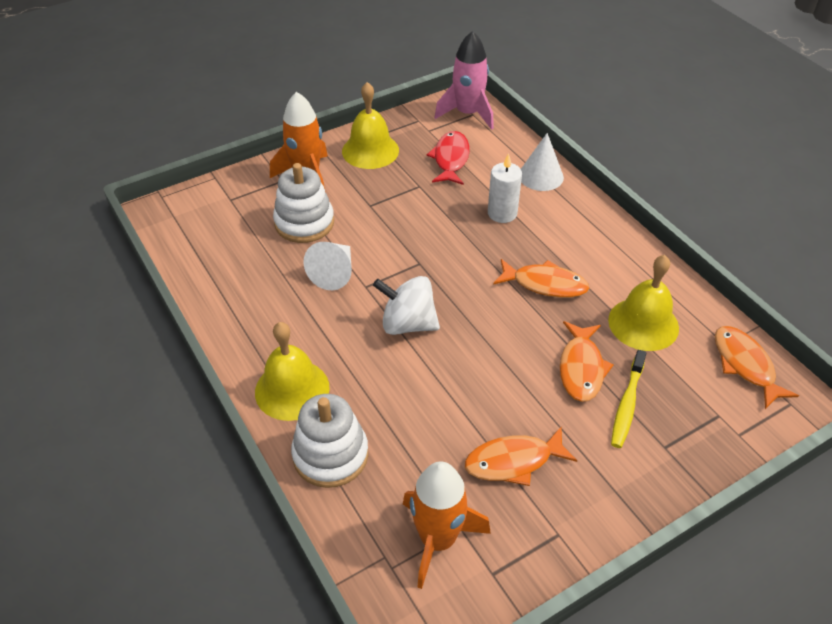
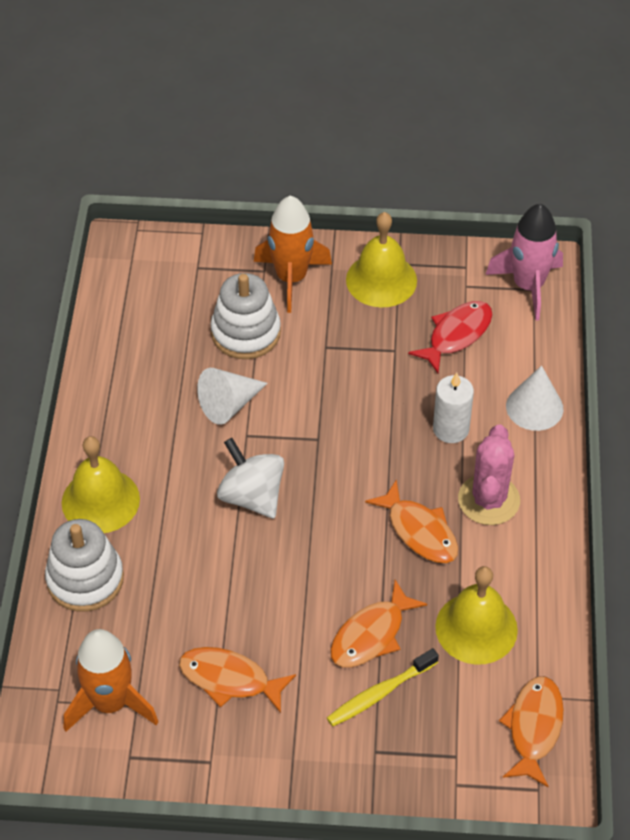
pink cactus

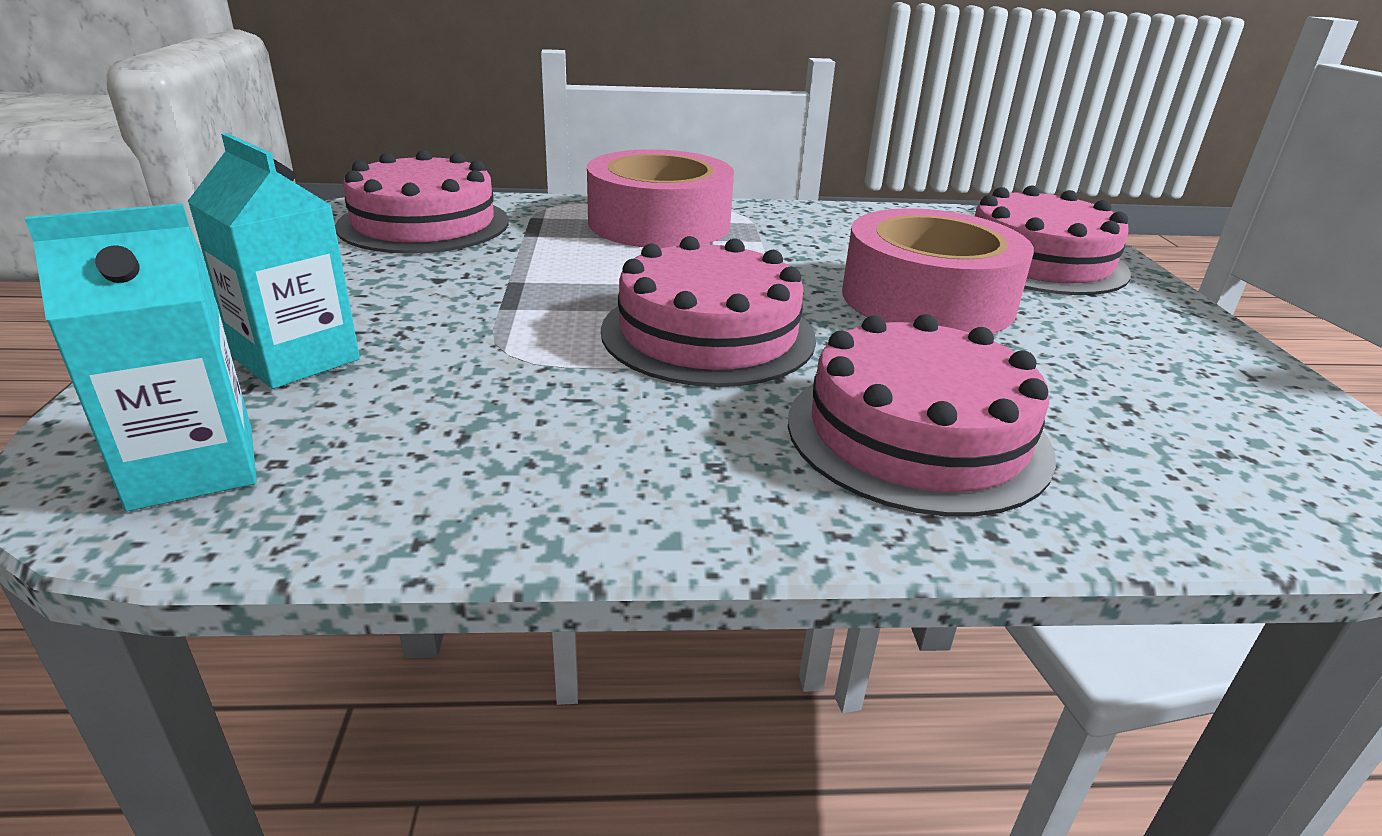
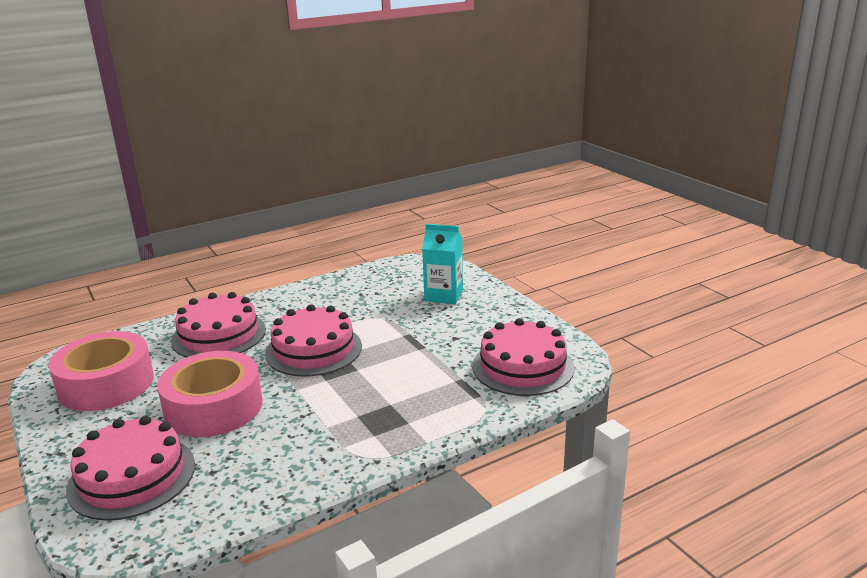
pink tape (1st from left); turquoise carton (1st from left in the first image)

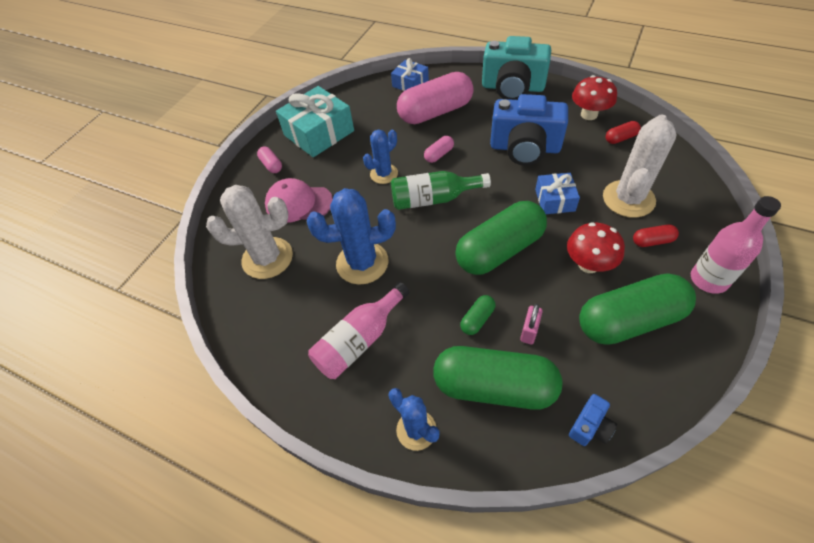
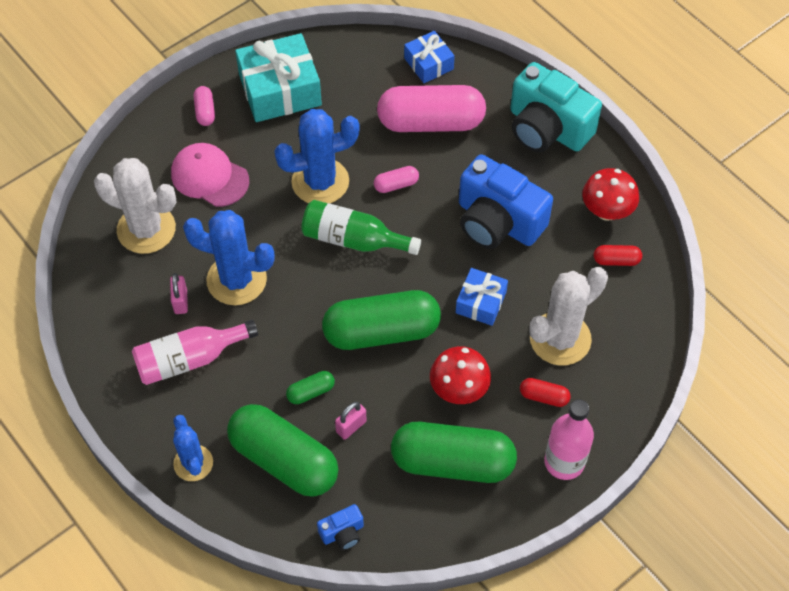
blue cactus (3rd from left); pink padlock (1st from left)

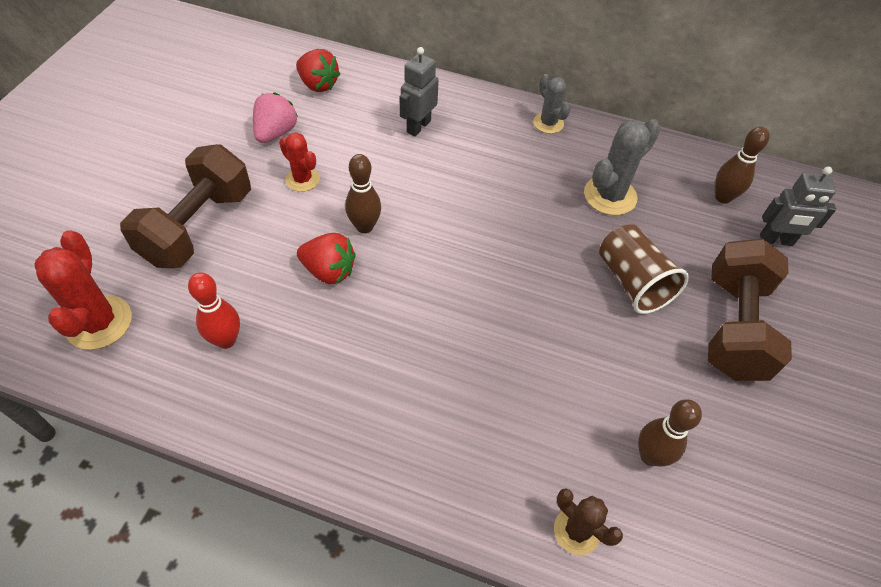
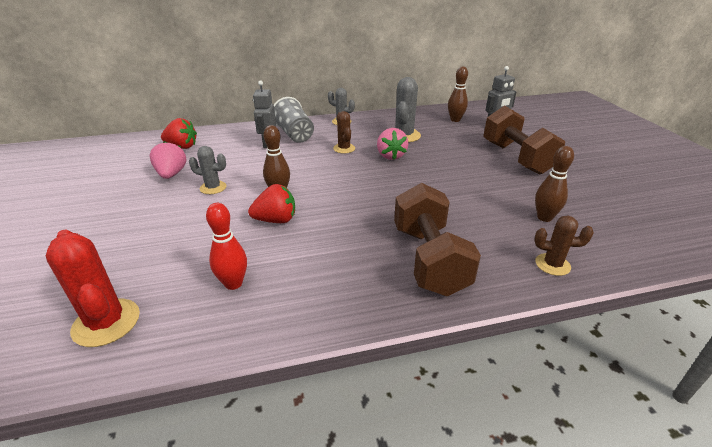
grey cactus (1st from left); brown dumbbell (1st from left); brown cup; grey cup; brown cactus (1st from left); pink strawberry (2nd from left)

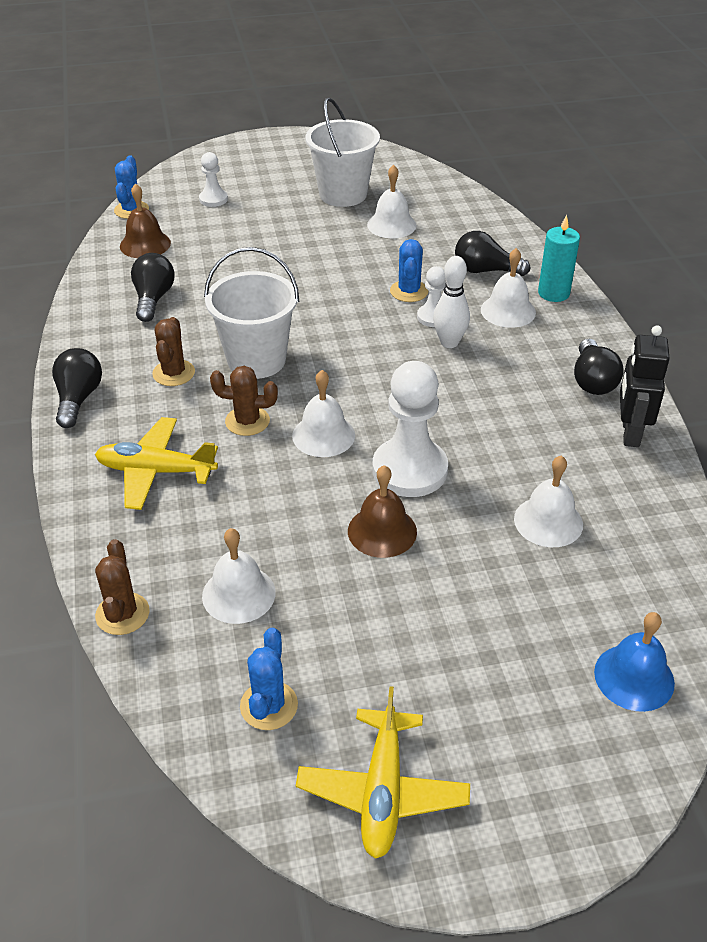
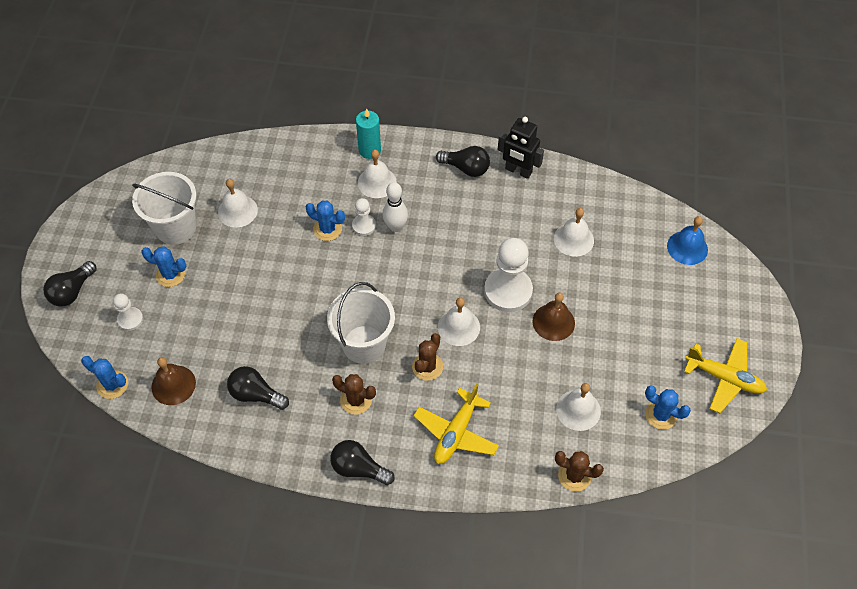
black light bulb (1st from left); blue cactus (2nd from left)

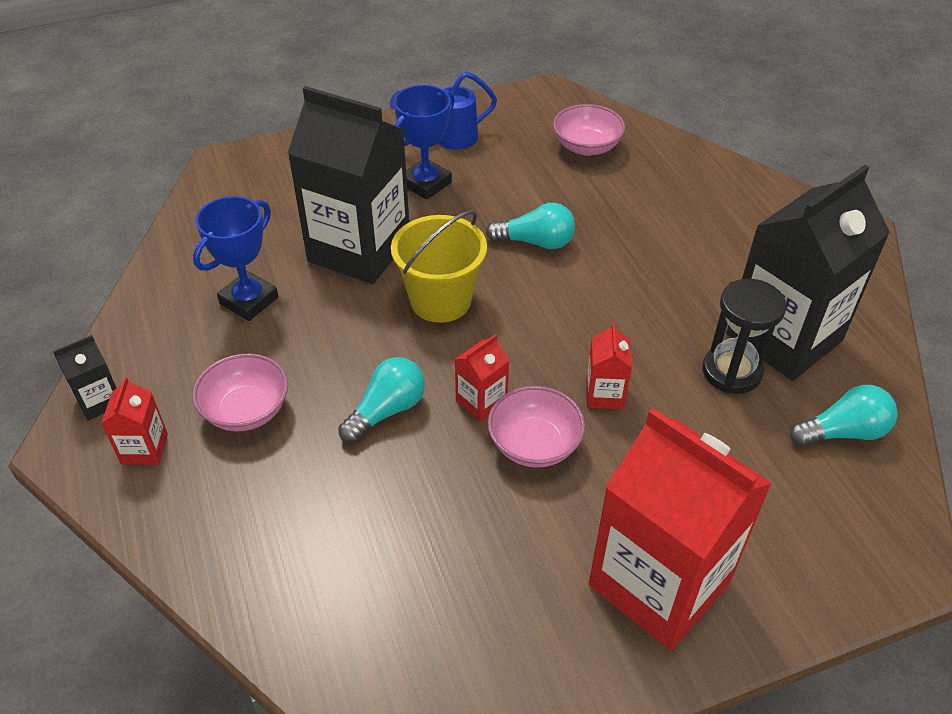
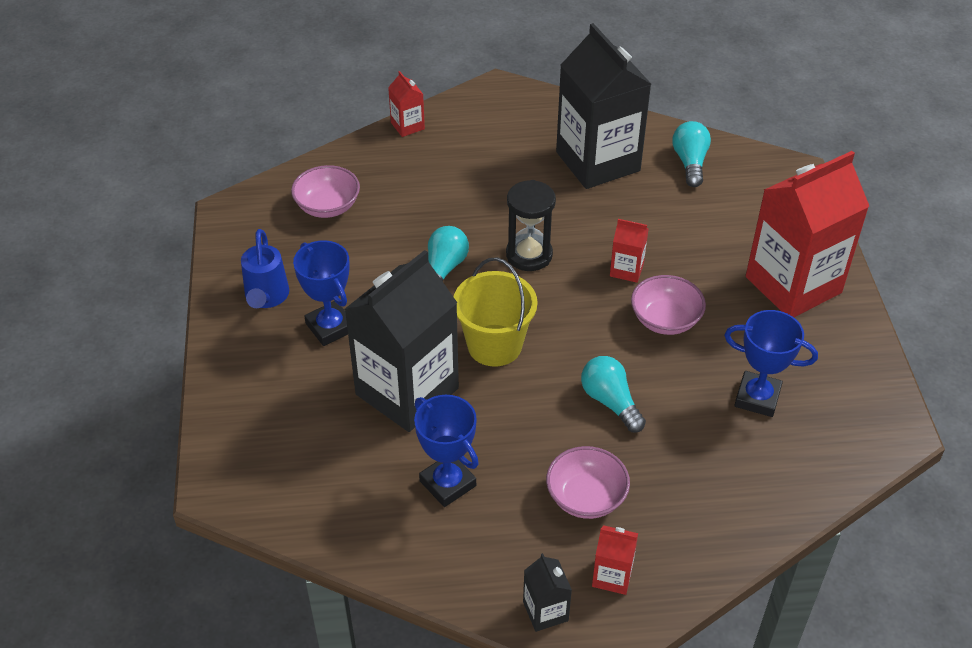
black hourglass; red carton (1st from left); blue trophy (3rd from left)

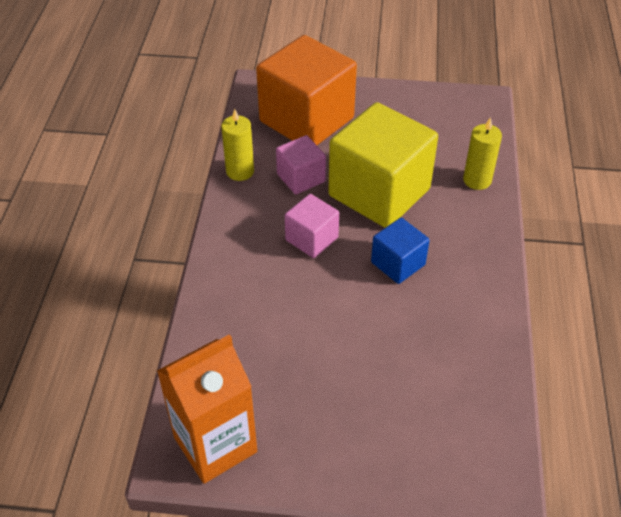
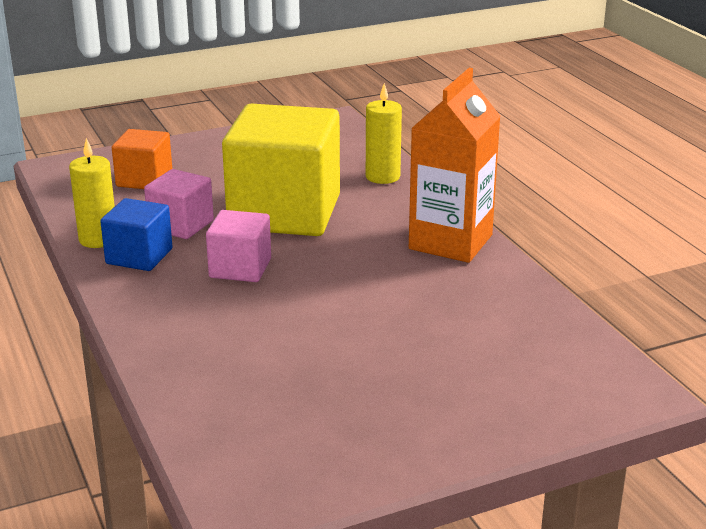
orange cube; blue cube; orange carton

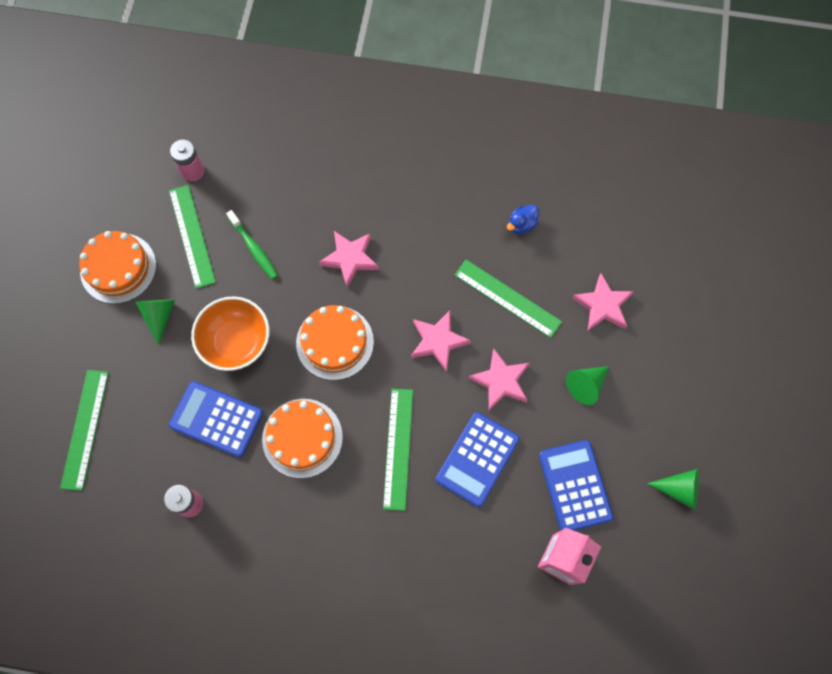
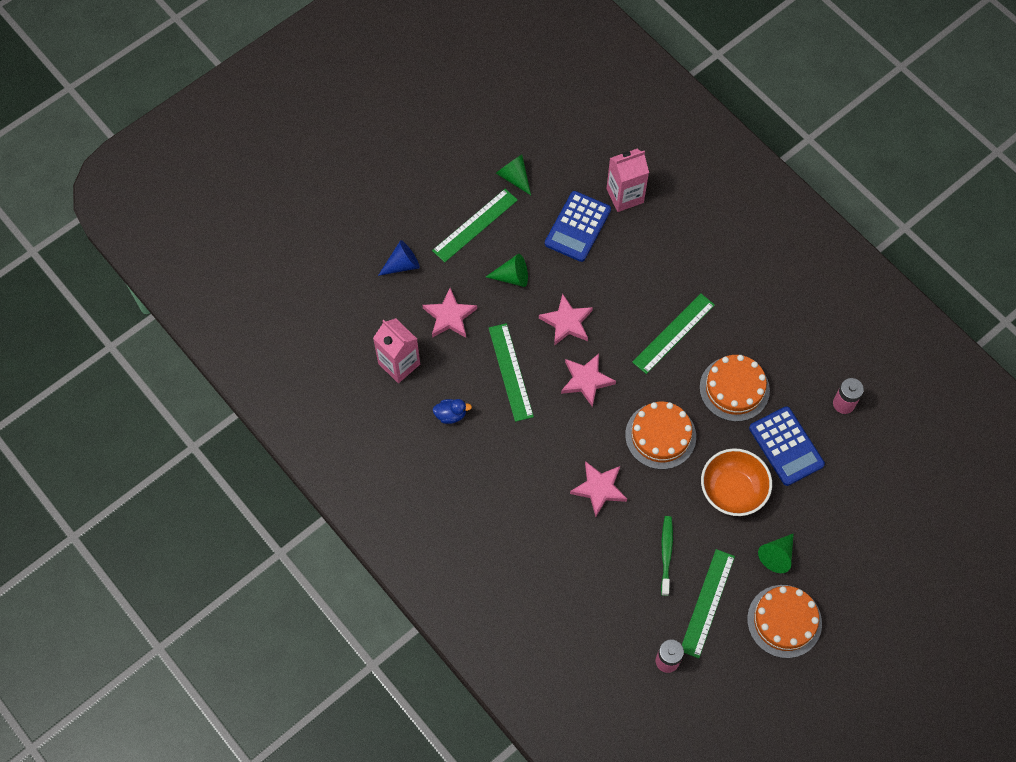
green ruler (1st from left); blue calculator (2nd from left in the first image); blue cone; pink carton (1st from left)

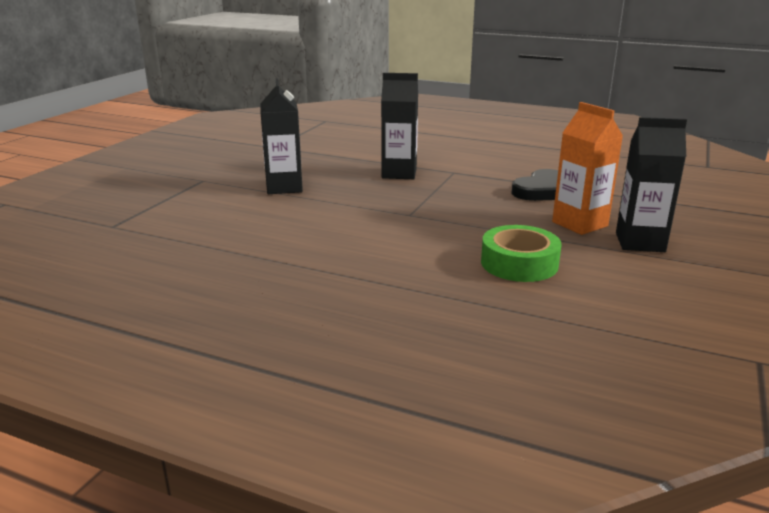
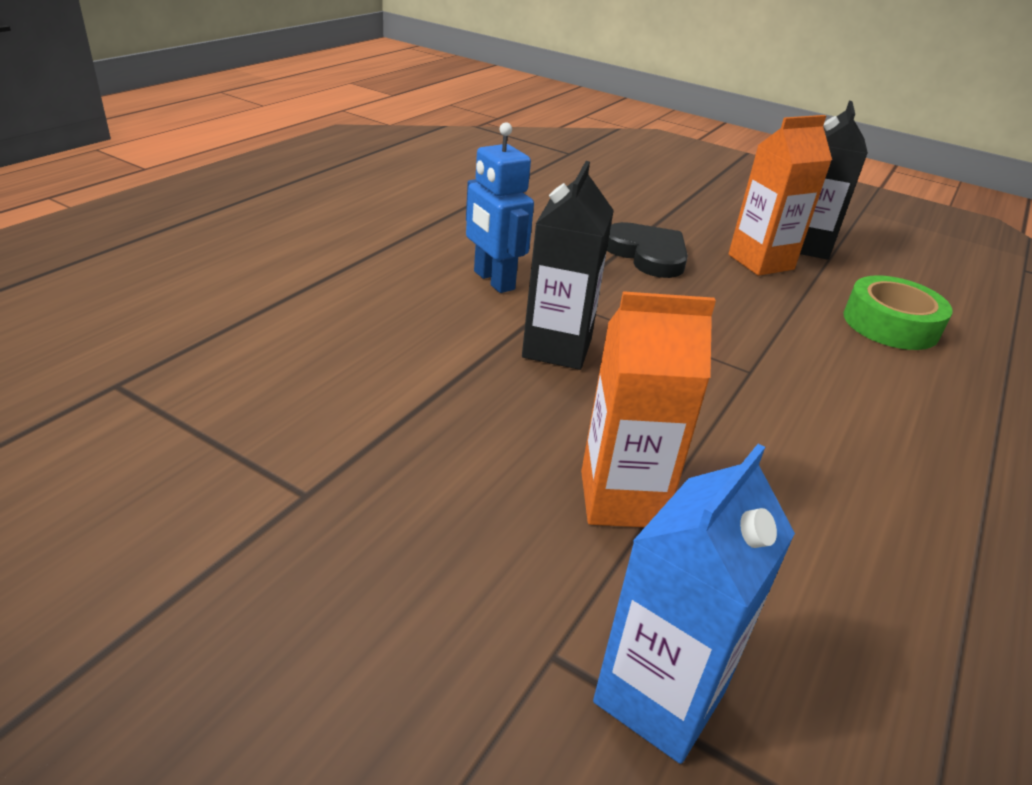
orange carton (1st from left); blue robot; blue carton

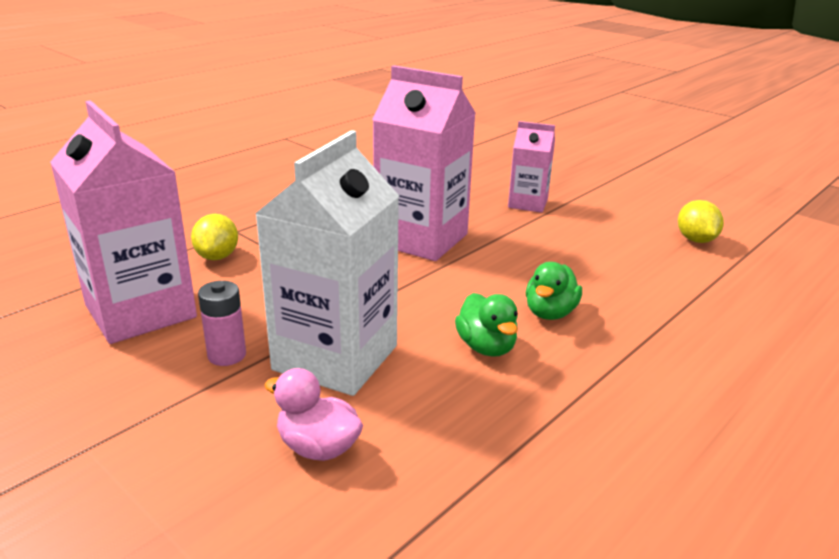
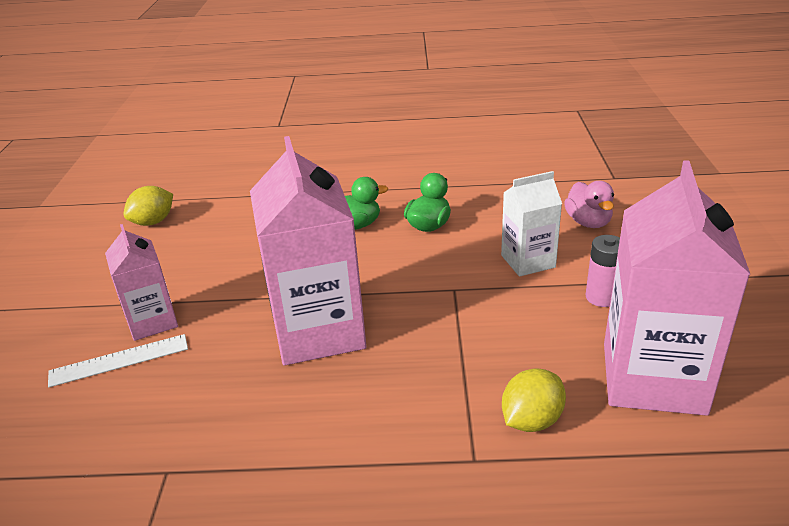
white carton; white ruler

